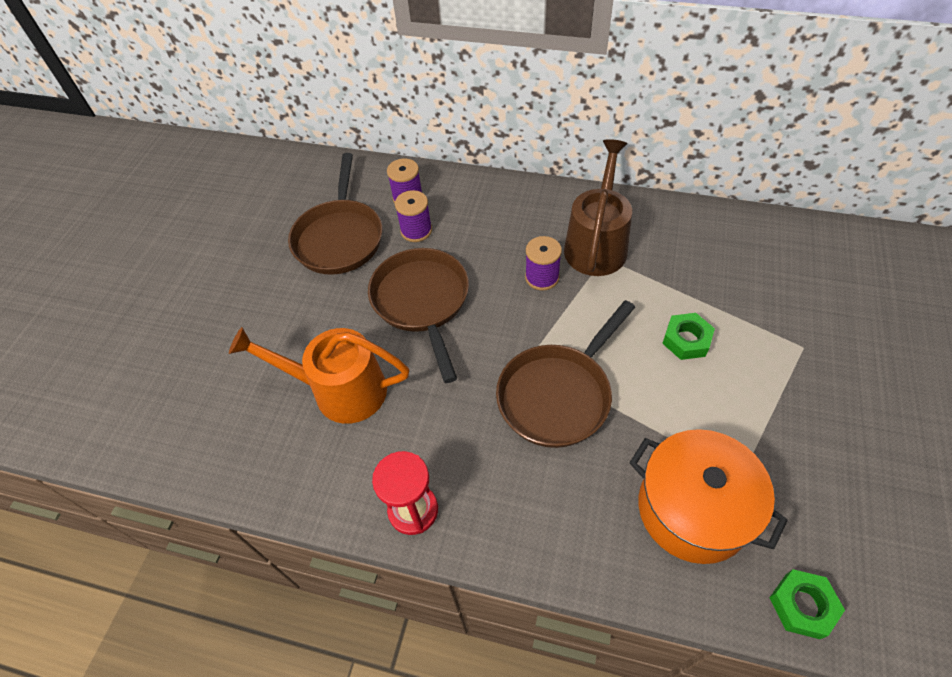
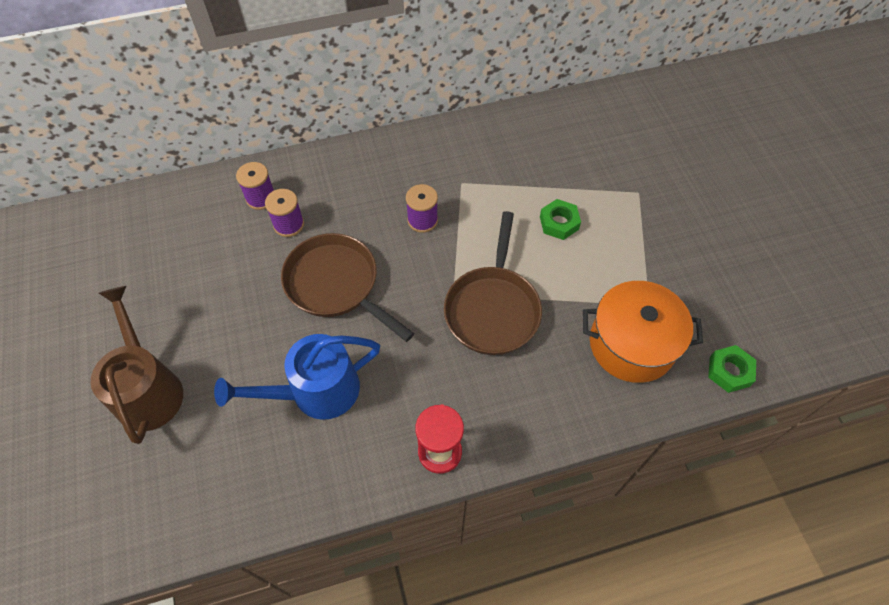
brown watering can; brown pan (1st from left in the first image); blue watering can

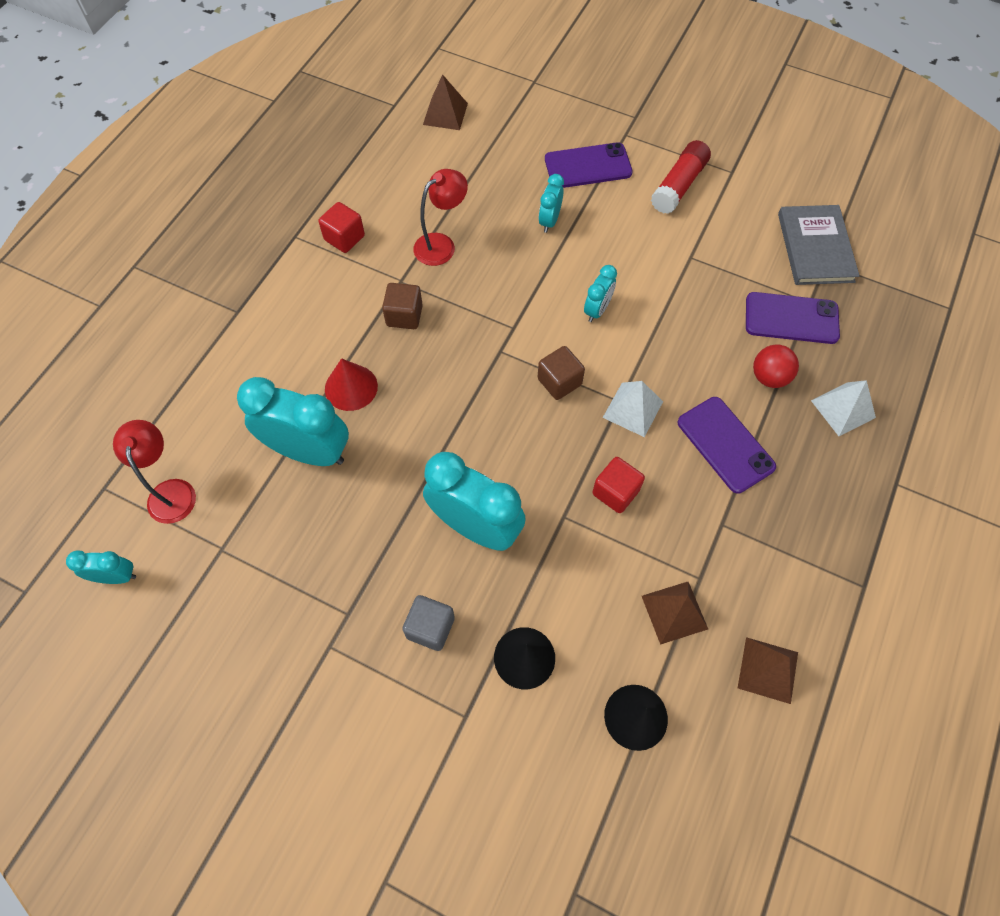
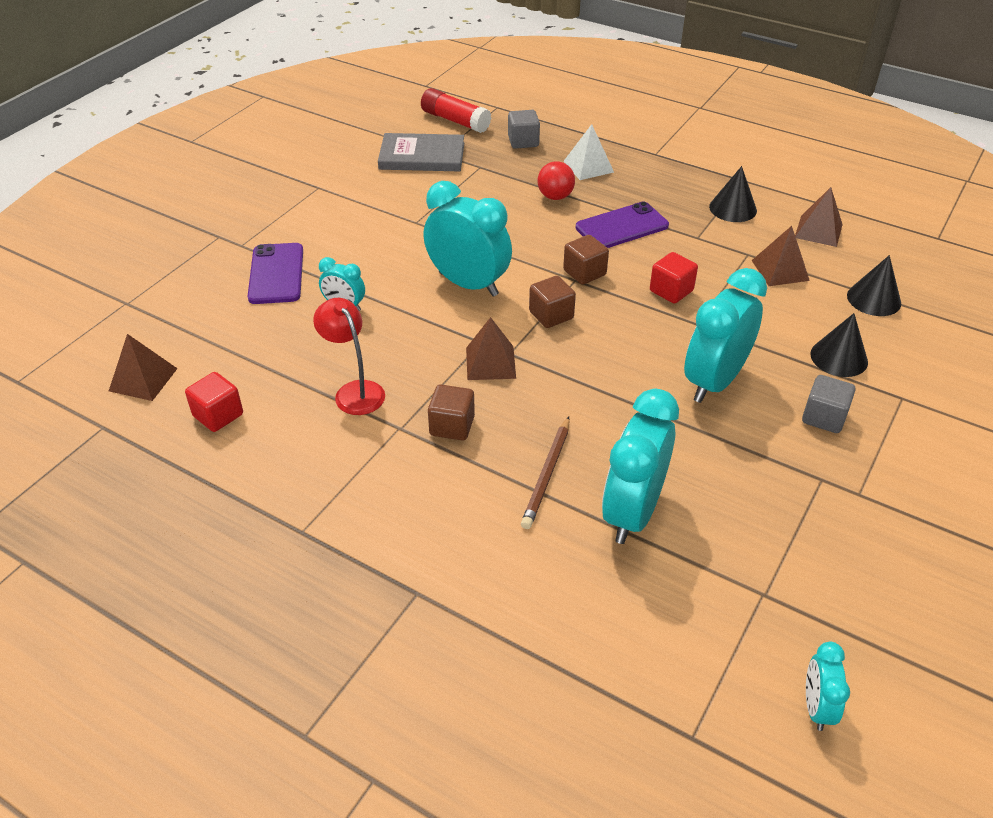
red glue stick; red cube (1st from left); turquoise clock (2nd from left); purple phone (3rd from left in the first image); brown pencil; brown cube (3rd from left); red lamp (1st from left in the first image); grey cube (1st from left); black cone (1st from left); brown pyramid (2nd from left)

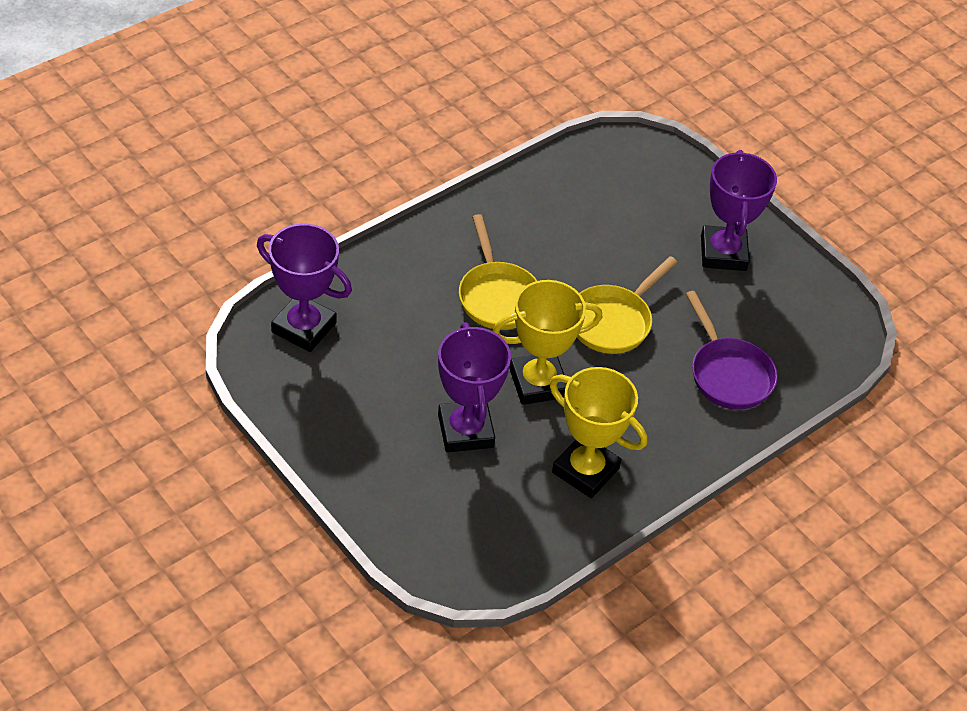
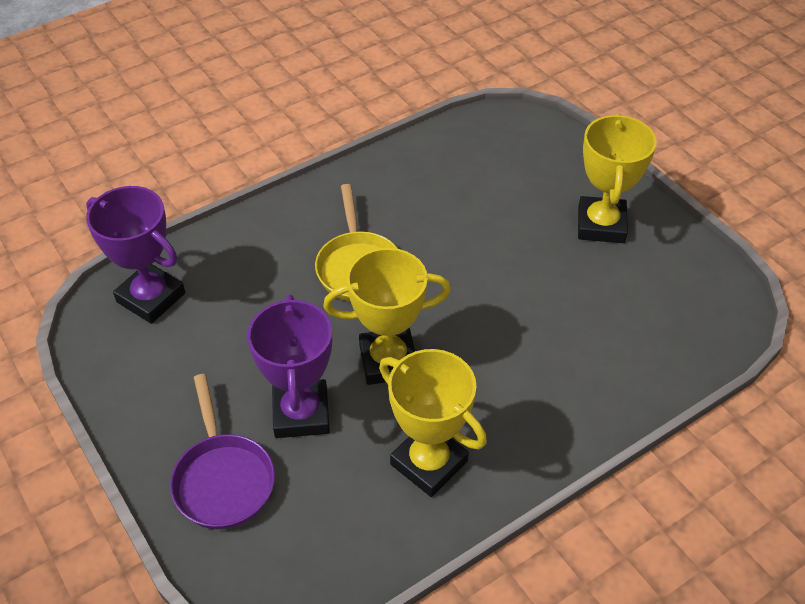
yellow trophy (3rd from left); yellow pan (2nd from left in the first image); purple pan

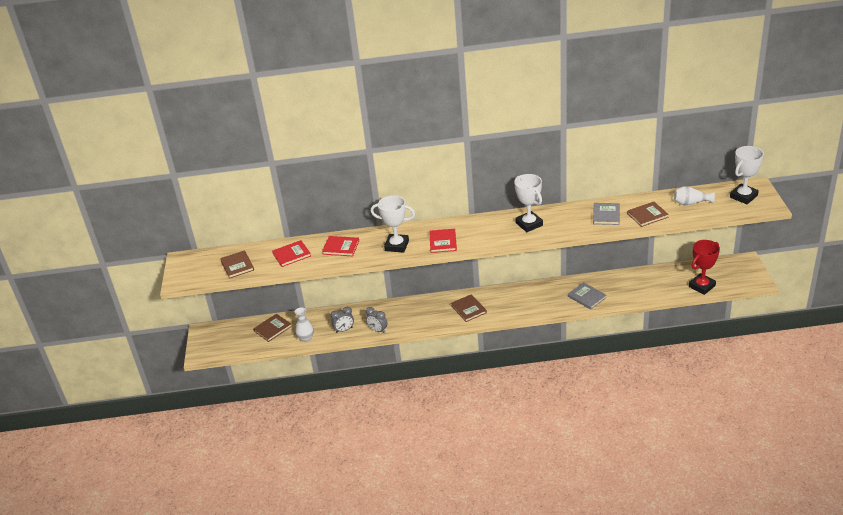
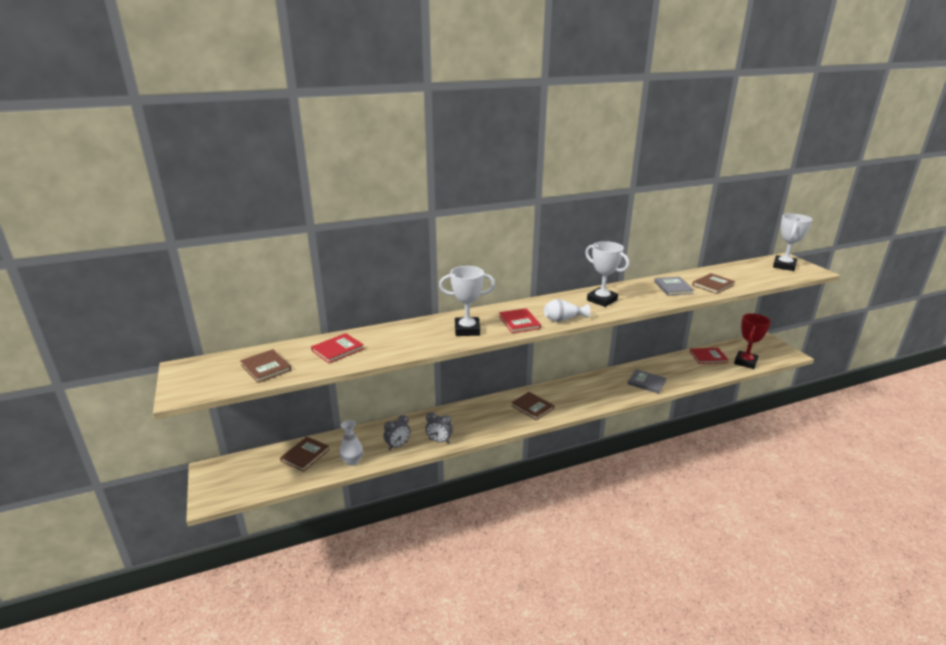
white vase (2nd from left); red book (3rd from left)

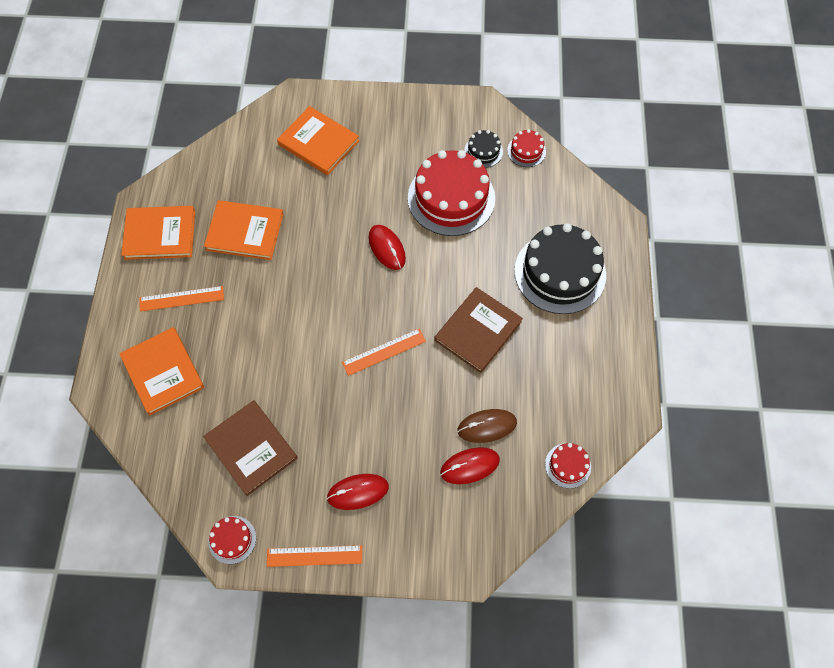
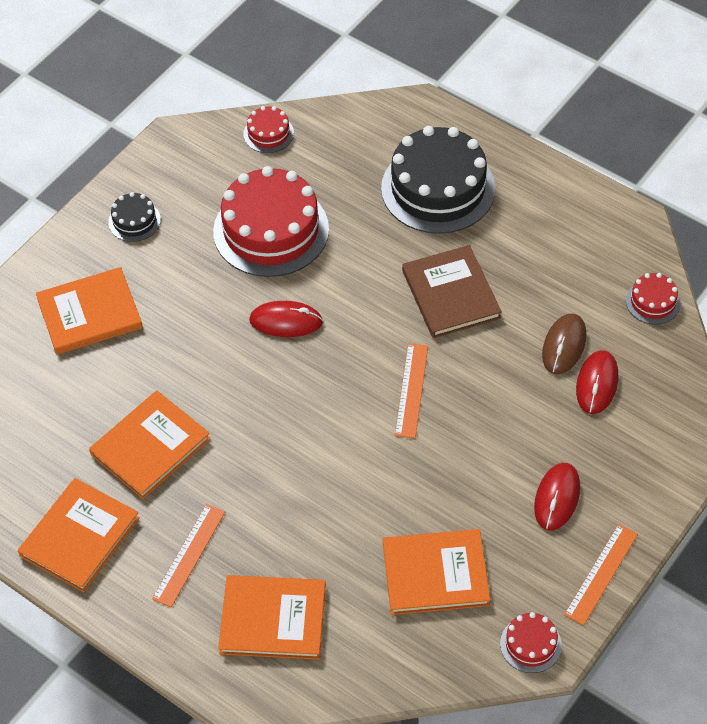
black cake (1st from left); orange book (5th from left)

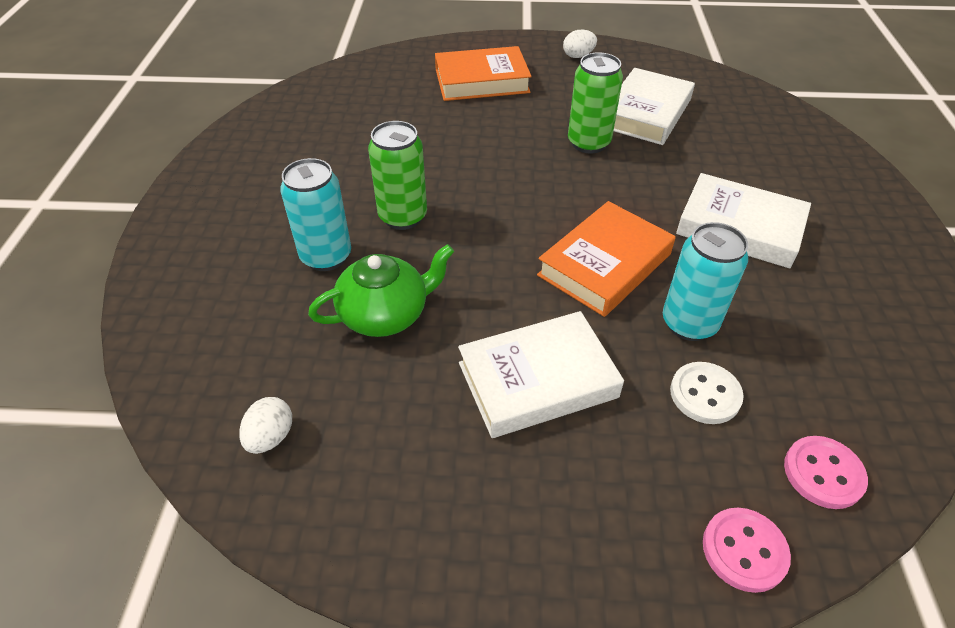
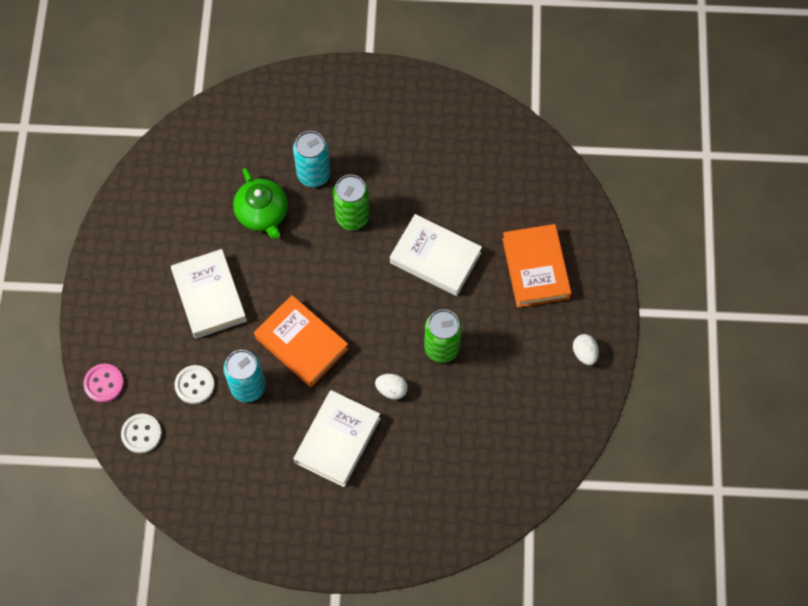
white book (3rd from left); white egg (1st from left); white button (1st from left)

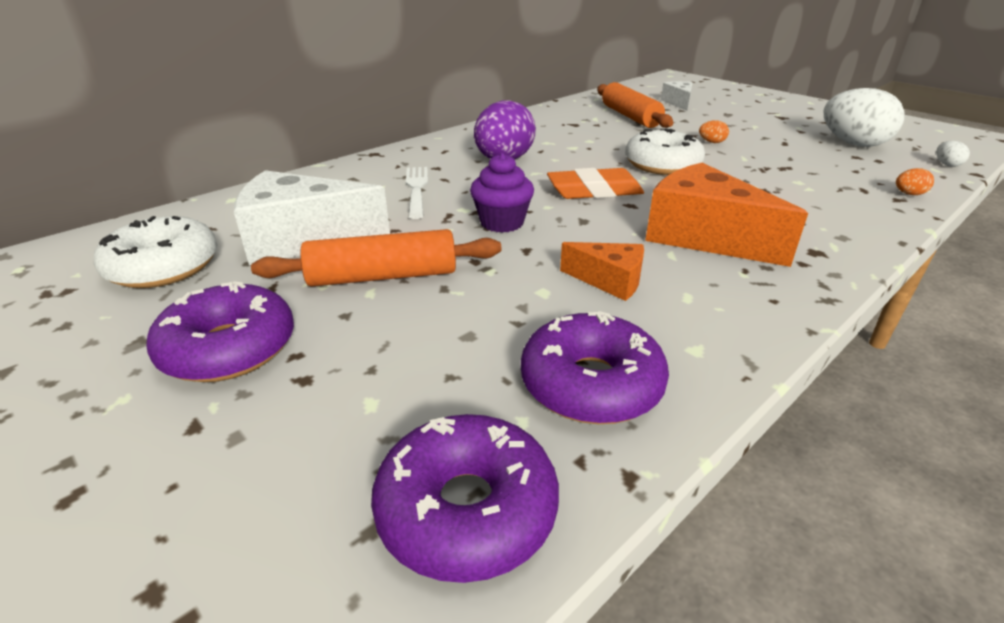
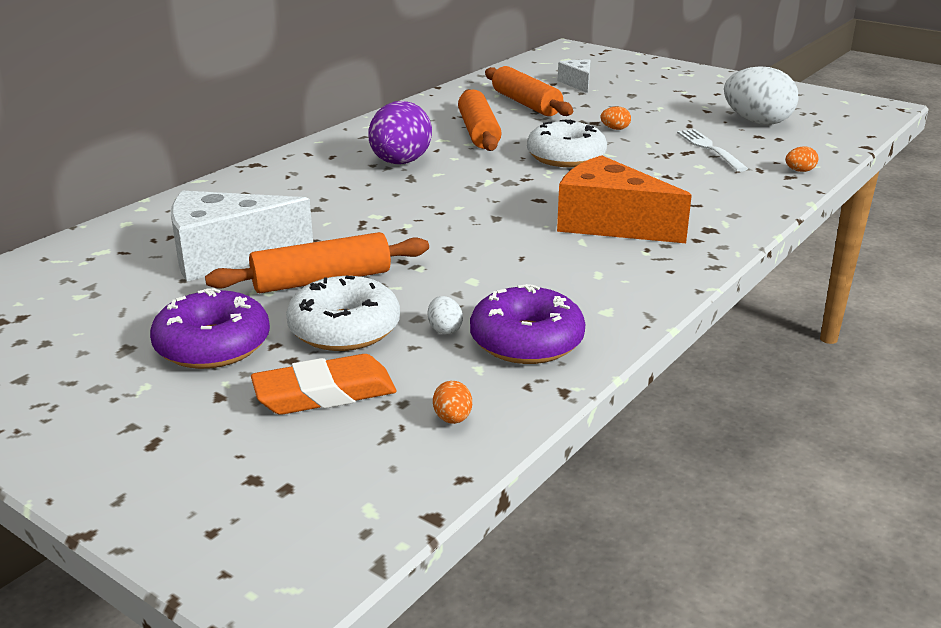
white egg (1st from left); purple cupcake; white fork; orange eraser; white donut (1st from left); orange cheese (1st from left in the first image); orange egg (1st from left); orange rolling pin (2nd from left)

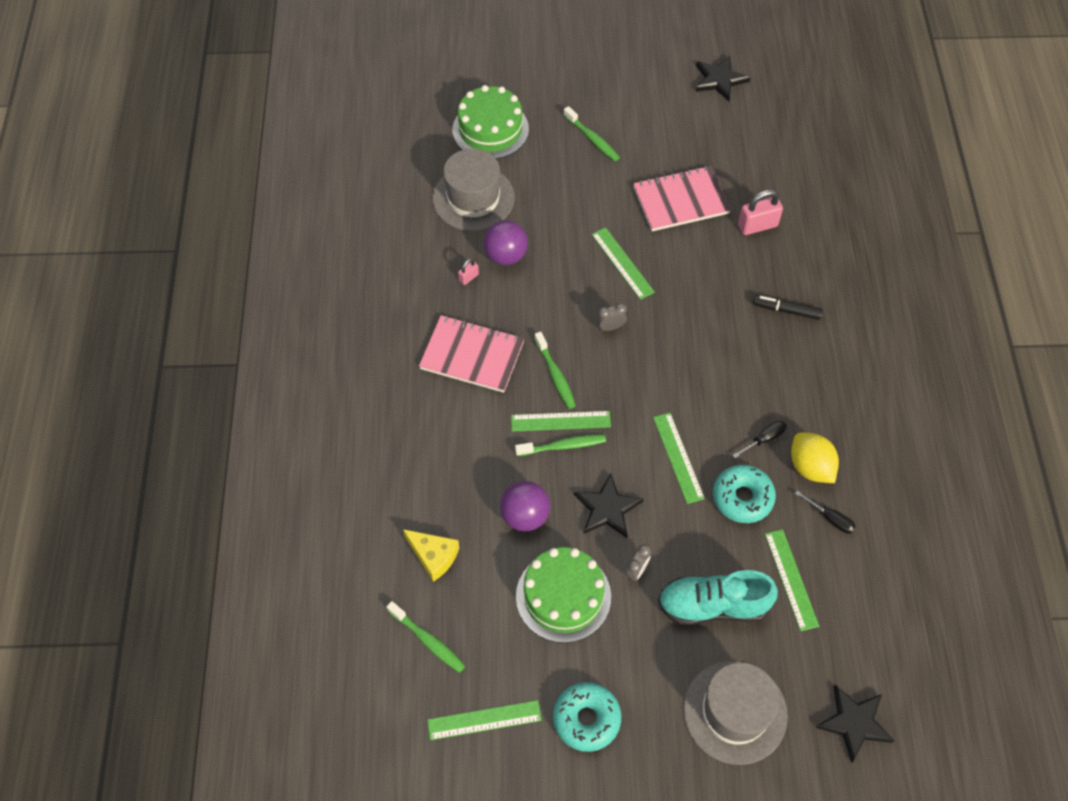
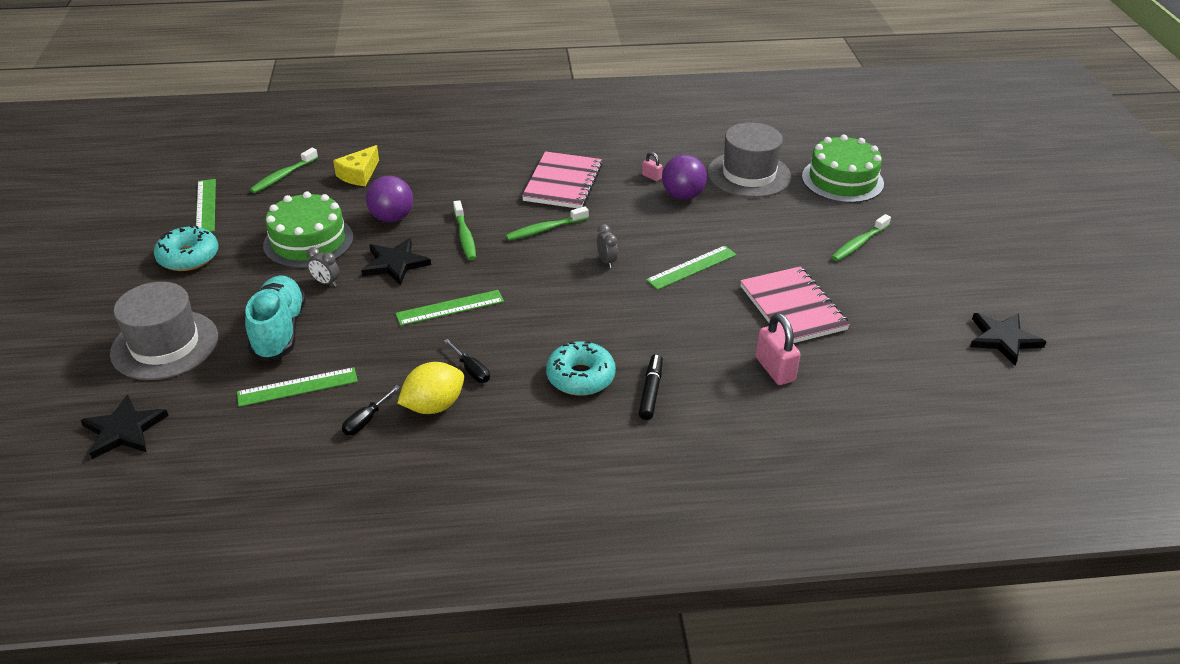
green ruler (2nd from left in the first image); turquoise donut (2nd from left)

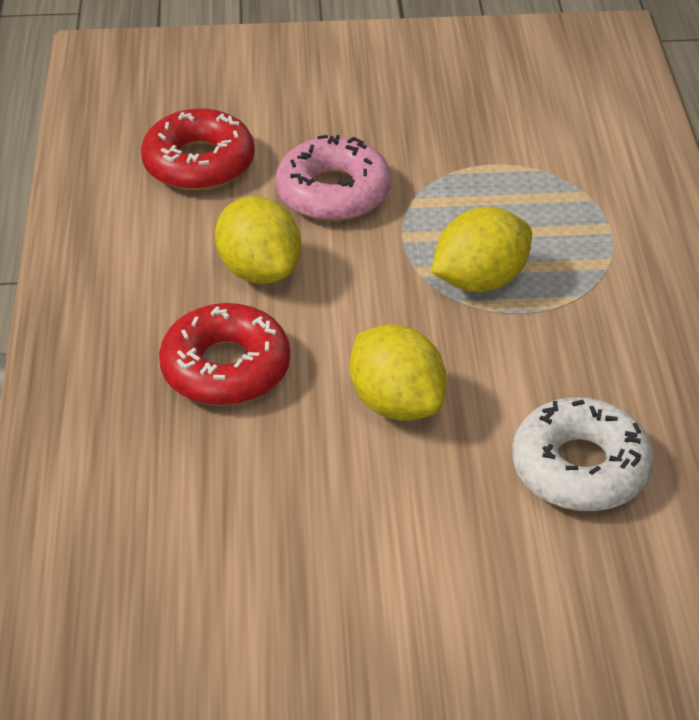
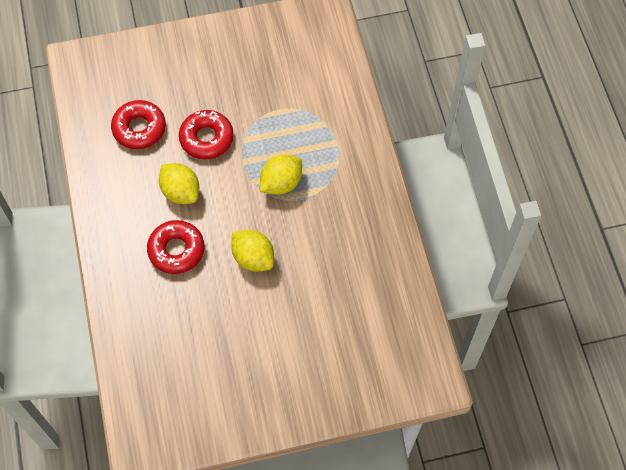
red donut (3rd from left); white donut

